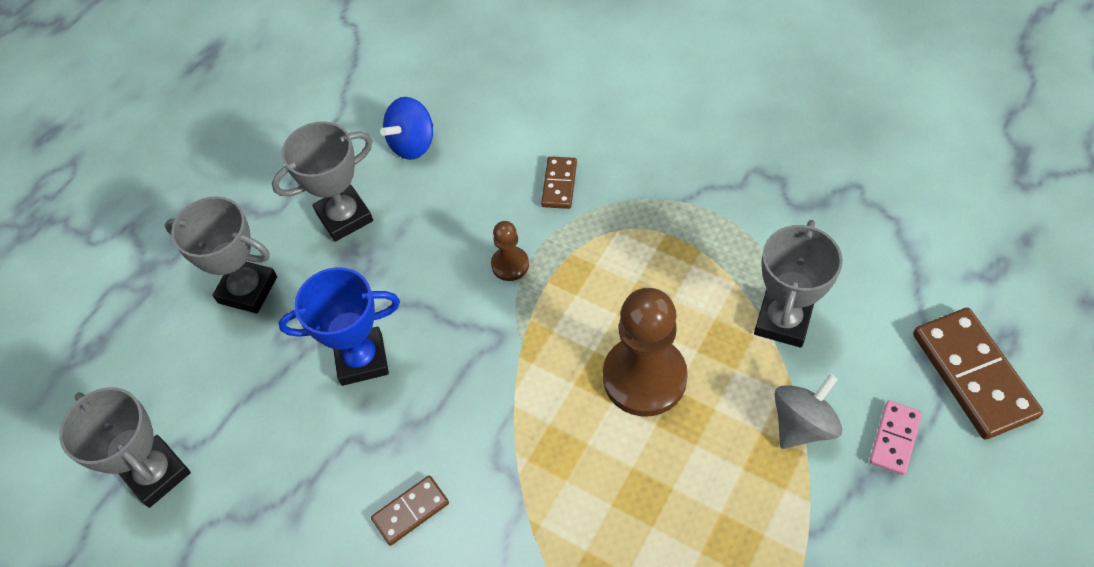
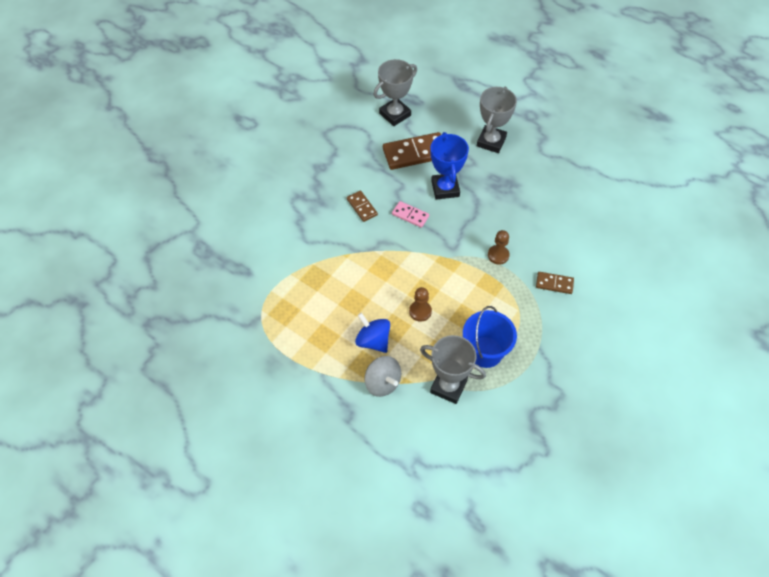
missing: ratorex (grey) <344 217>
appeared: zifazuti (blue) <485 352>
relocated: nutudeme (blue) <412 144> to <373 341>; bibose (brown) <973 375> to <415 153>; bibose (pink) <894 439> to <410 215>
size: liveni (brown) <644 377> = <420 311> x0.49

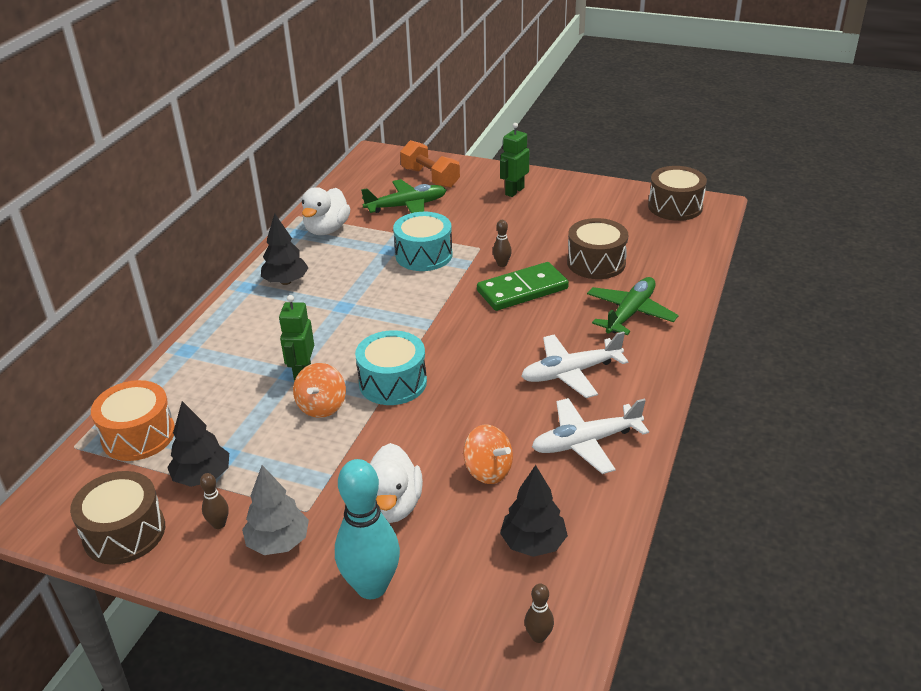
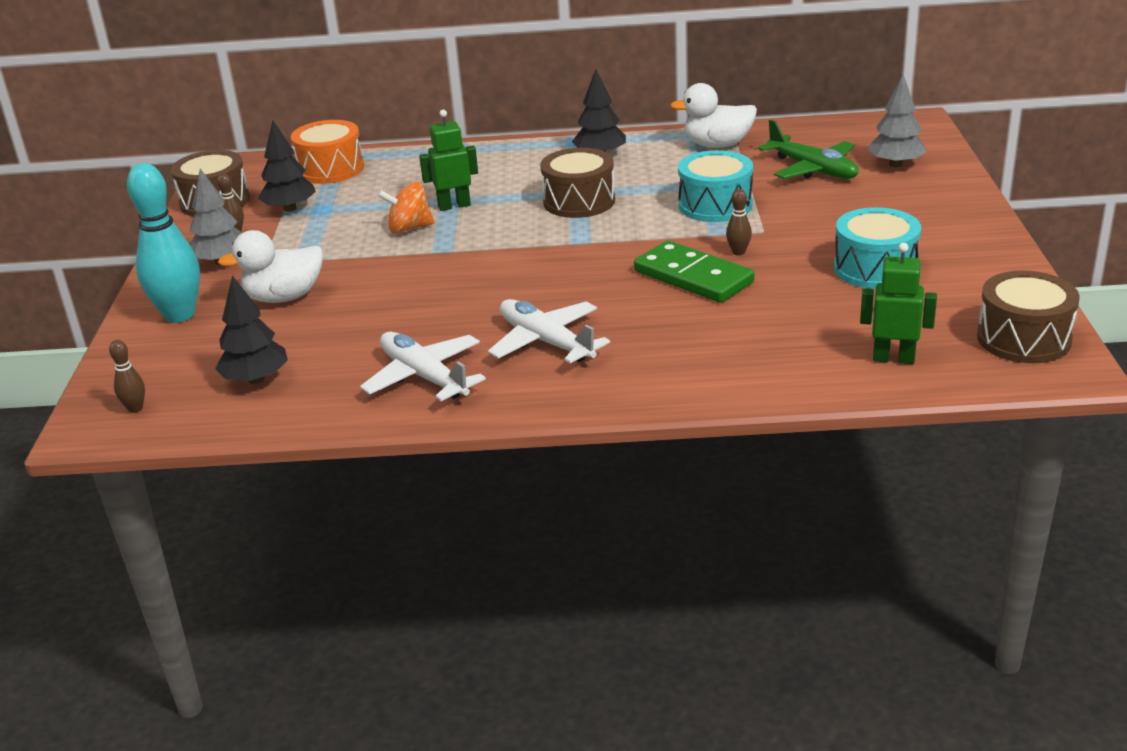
missing: nutudeme (orange) <488 471>; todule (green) <630 313>
relocated: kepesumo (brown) <596 262> to <579 201>; kepesumo (turquoise) <393 382> to <875 268>; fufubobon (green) <514 191> to <893 358>
exchanged: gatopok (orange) <430 178> to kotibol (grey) <895 164>

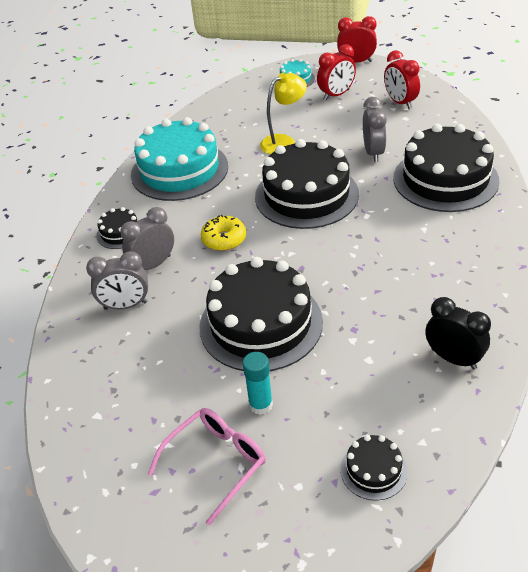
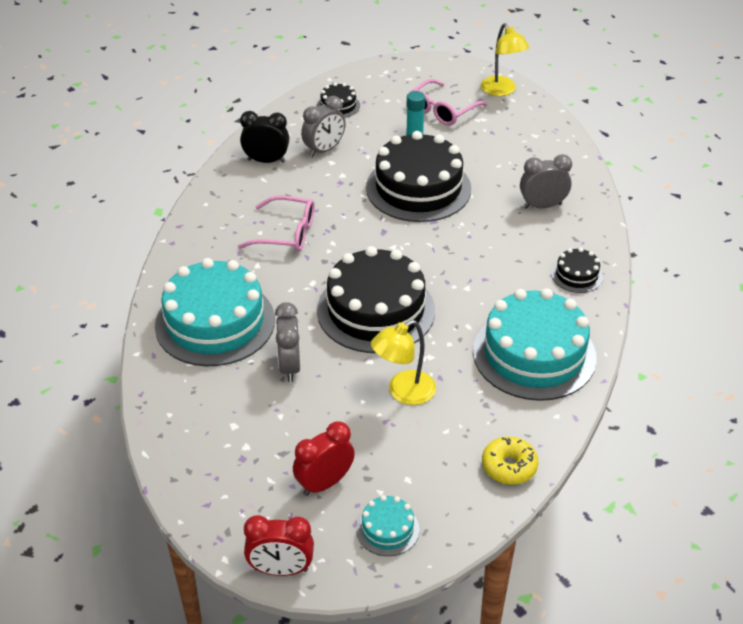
missing: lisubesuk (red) <400 102>
appeared: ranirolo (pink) <287 233>; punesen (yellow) <502 91>
relocated: lisubesuk (grey) <153 265> to <324 150>; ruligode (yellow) <224 239> to <509 466>
colour: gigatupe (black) <445 179> to gigatupe (turquoise) <215 322>
spun: lisubesuk (black) <453 358> = <266 161> 150 degrees clockwise

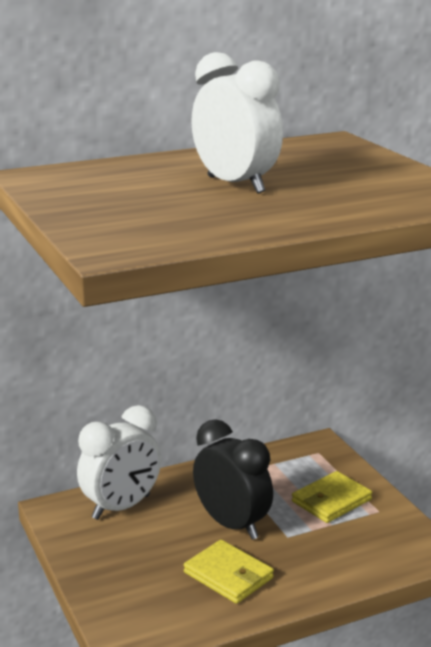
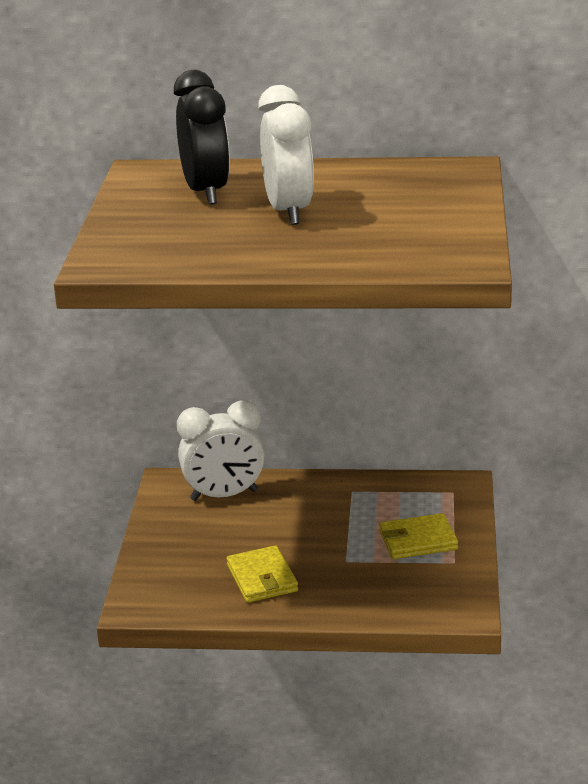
relocated: lisubesuk (black) <232 525> to <206 192>

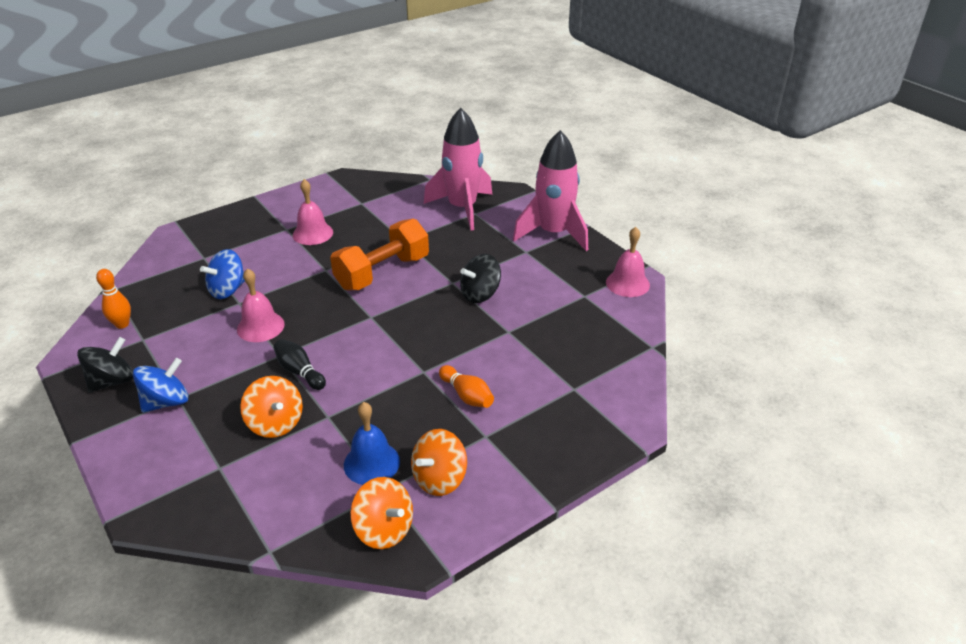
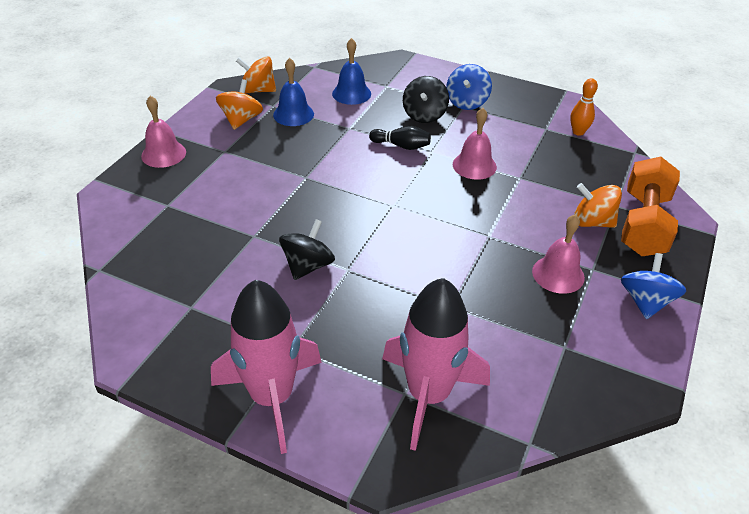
missing: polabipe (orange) <467 395>
appeared: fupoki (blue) <351 93>
relocated: fupoki (pink) <627 283> to <163 154>; nutudeme (black) <112 381> to <424 115>; nutudeme (orange) <275 423> to <592 222>; gatopok (orange) <382 272> to <643 224>; nutudeme (blue) <228 290> to <645 302>

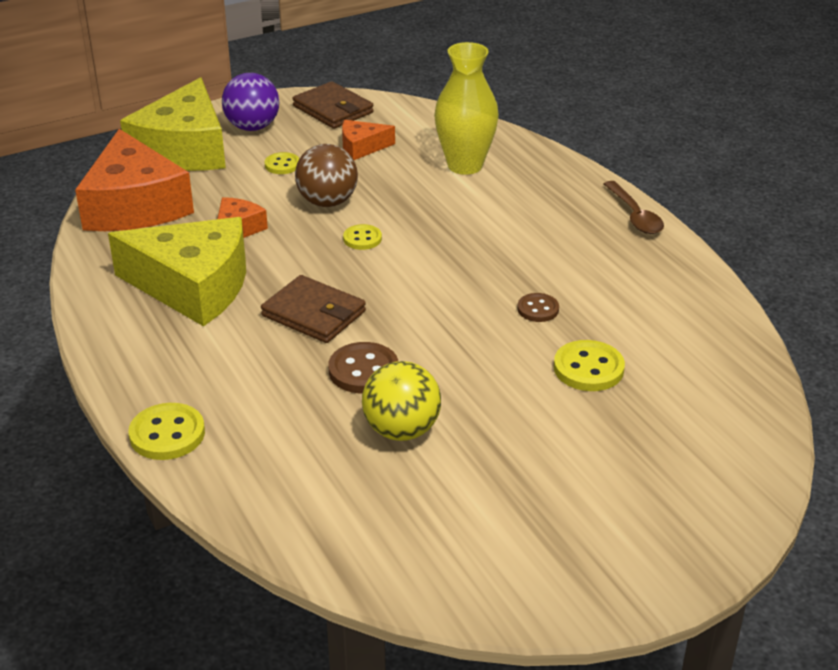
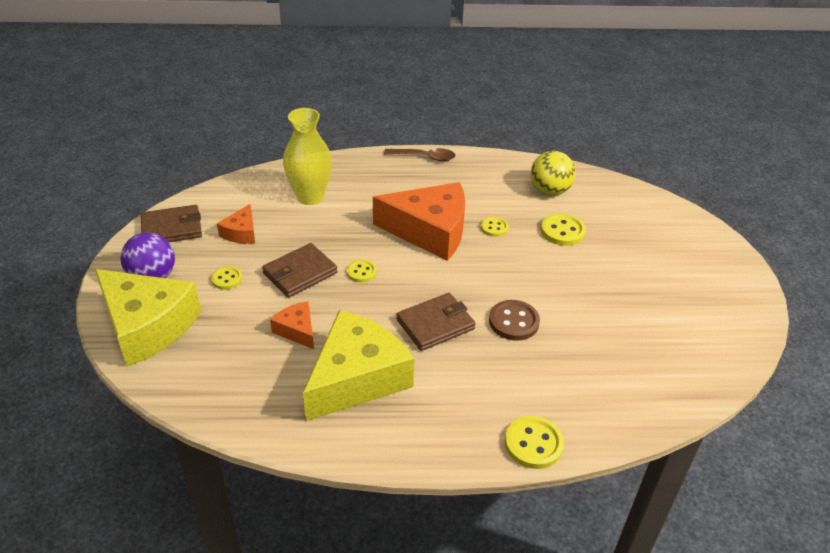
relocated: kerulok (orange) <135 205> to <429 231>; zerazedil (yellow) <401 430> to <549 191>
exchanged: zerazedil (brown) <327 202> to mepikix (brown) <300 273>
colour: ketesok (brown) <538 309> to ketesok (yellow) <494 228>

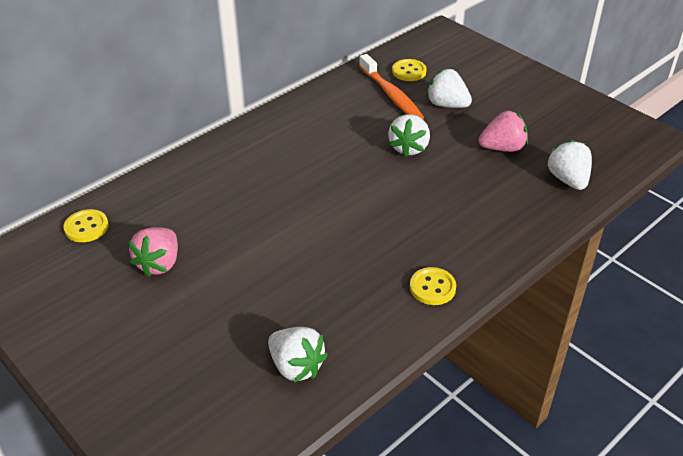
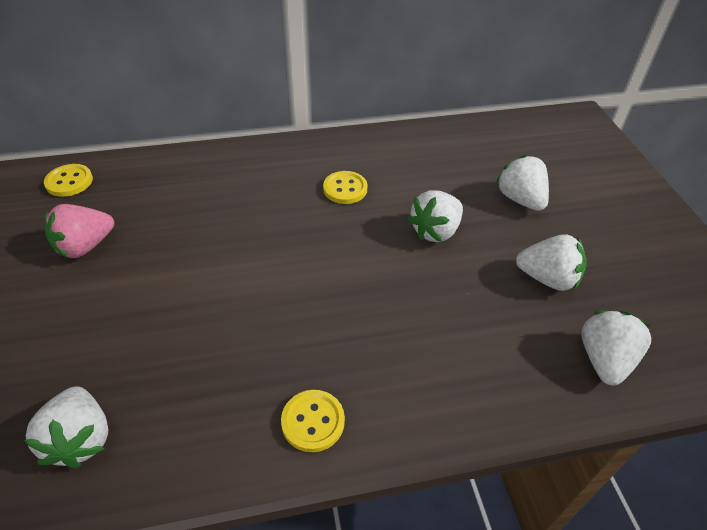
missing: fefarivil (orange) <391 95>
relocated: ketesok (yellow) <409 71> to <345 189>
colour: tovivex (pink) <502 148> to tovivex (white) <547 278>

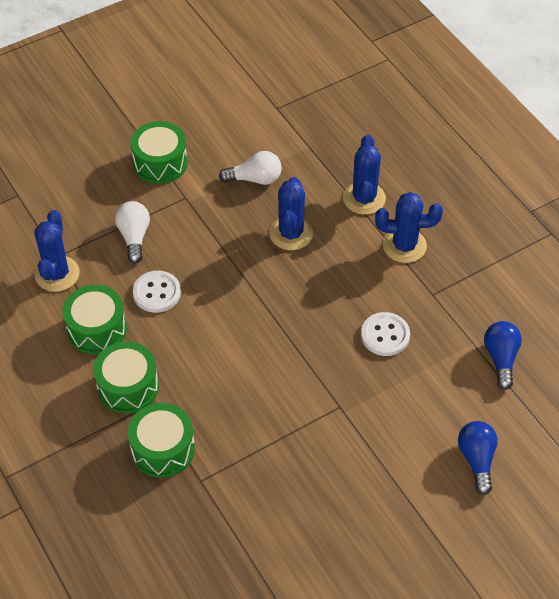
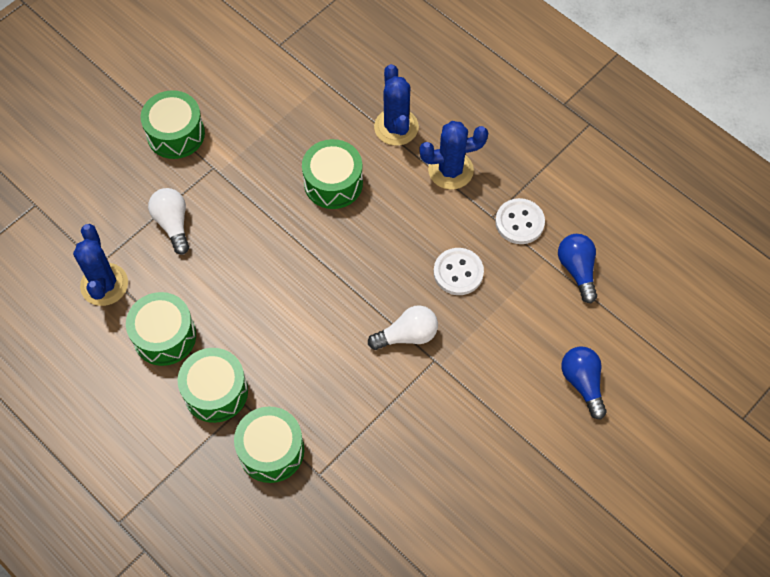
relocated: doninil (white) <255 179> to <407 335>; ketesok (white) <157 293> to <519 222>
exchanged: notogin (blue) <291 233> to kepesumo (green) <333 183>

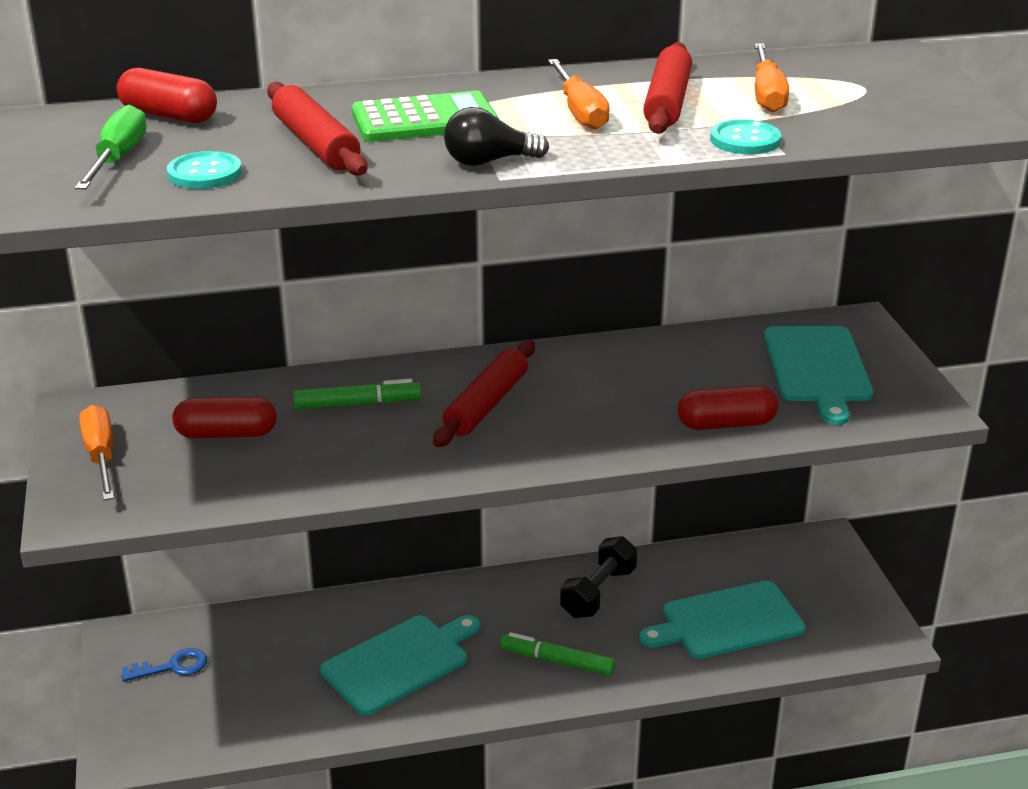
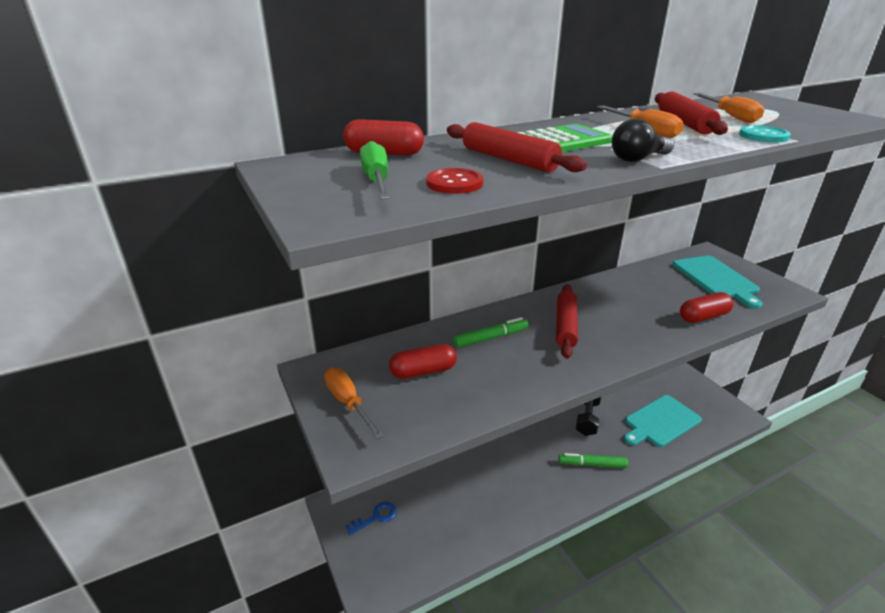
missing: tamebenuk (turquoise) <399 662>
colour: ketesok (turquoise) <205 173> to ketesok (red) <454 183>

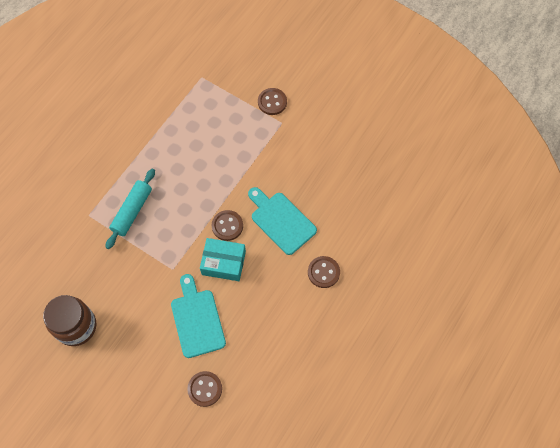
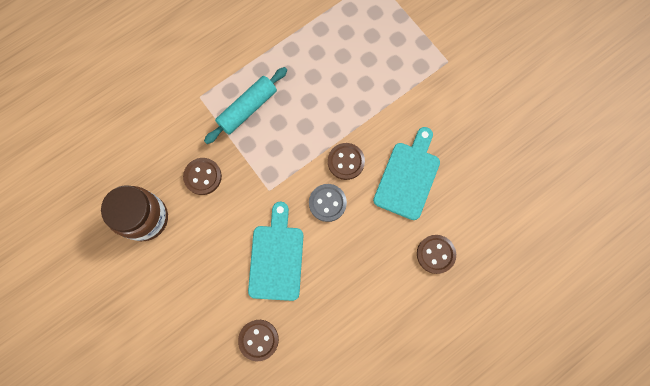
relocated: ketesok (brown) <272 102> to <203 176>
exchanged: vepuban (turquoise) <223 263> to ketesok (grey) <327 203>
spun: tamebenuk (turquoise) <281 221> = <408 177> 45 degrees clockwise

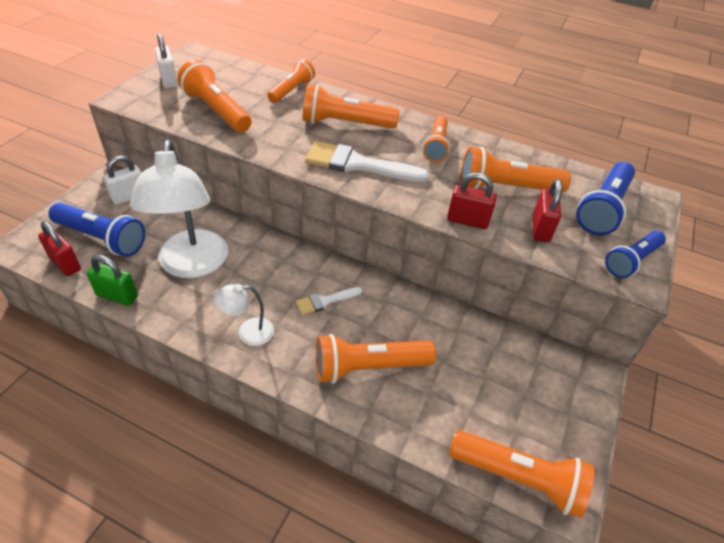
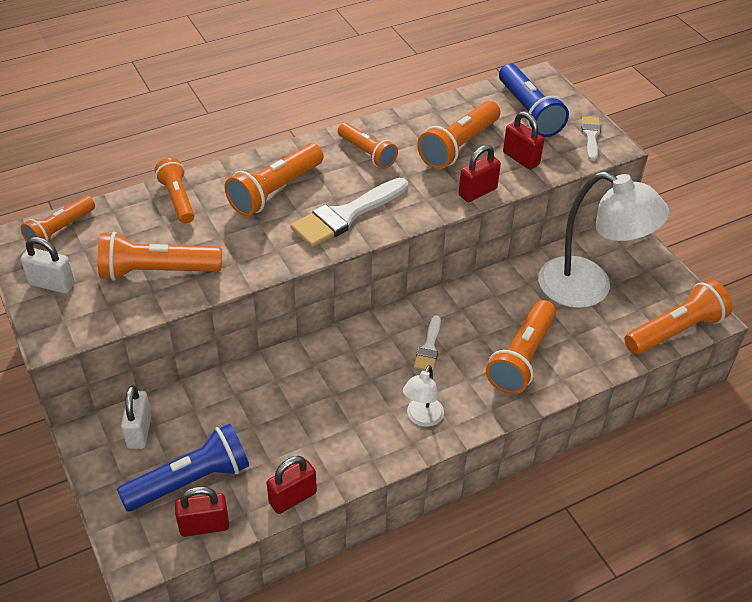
appeared: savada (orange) <60 230>
relocated: punesen (white) <192 265> to <589 288>
exchanged: savada (blue) <631 261> to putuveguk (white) <591 136>
colour: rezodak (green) <117 296> to rezodak (red) <292 498>

